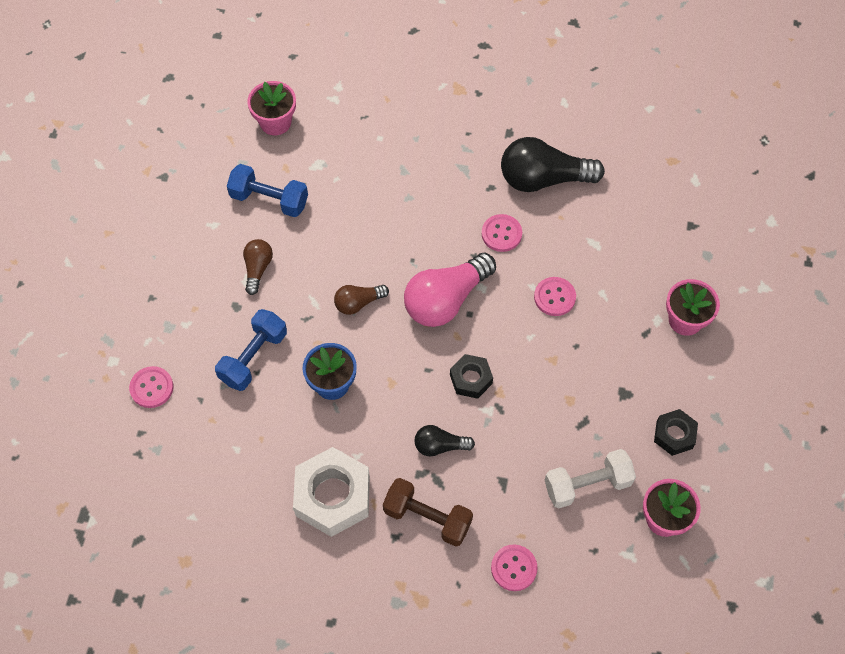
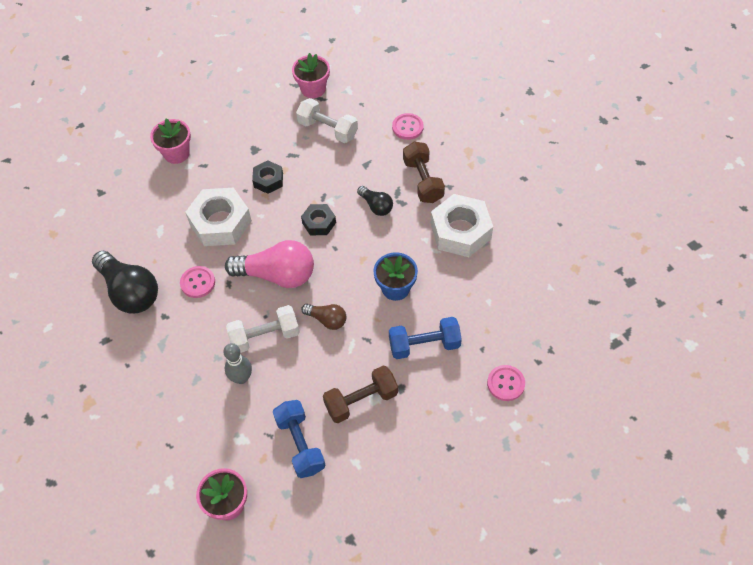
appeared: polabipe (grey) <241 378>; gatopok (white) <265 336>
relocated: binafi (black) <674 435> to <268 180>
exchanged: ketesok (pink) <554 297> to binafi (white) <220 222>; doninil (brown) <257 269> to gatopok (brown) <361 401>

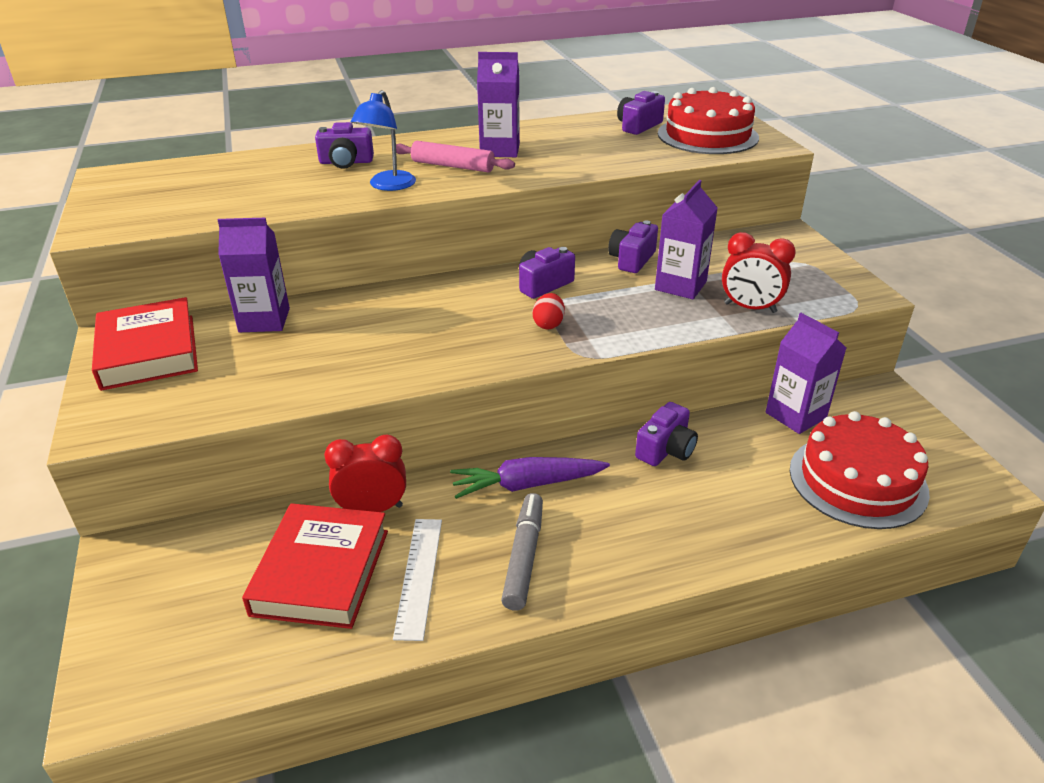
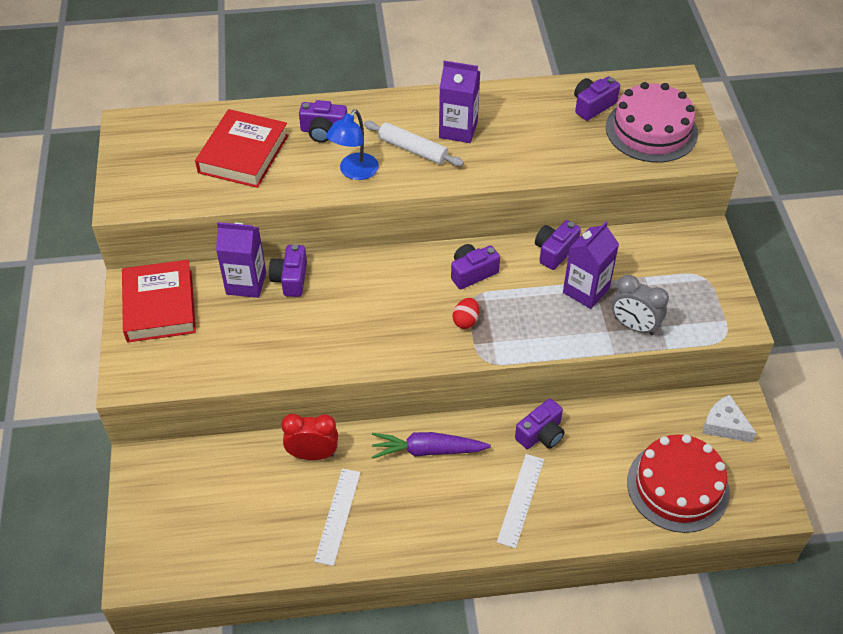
missing: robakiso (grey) <523 557>; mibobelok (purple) <795 415>
appeared: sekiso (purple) <290 279>; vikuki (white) <521 500>; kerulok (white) <724 425>
relocated: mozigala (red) <321 572> to <243 154>
colour: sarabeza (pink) <453 166> to sarabeza (white) <413 149>; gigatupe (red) <707 135> to gigatupe (pink) <651 130>; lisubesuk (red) <750 308> to lisubesuk (grey) <634 326>

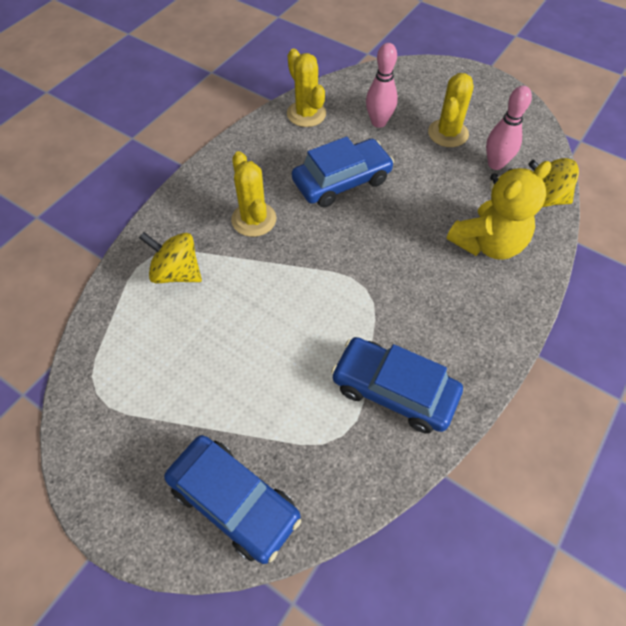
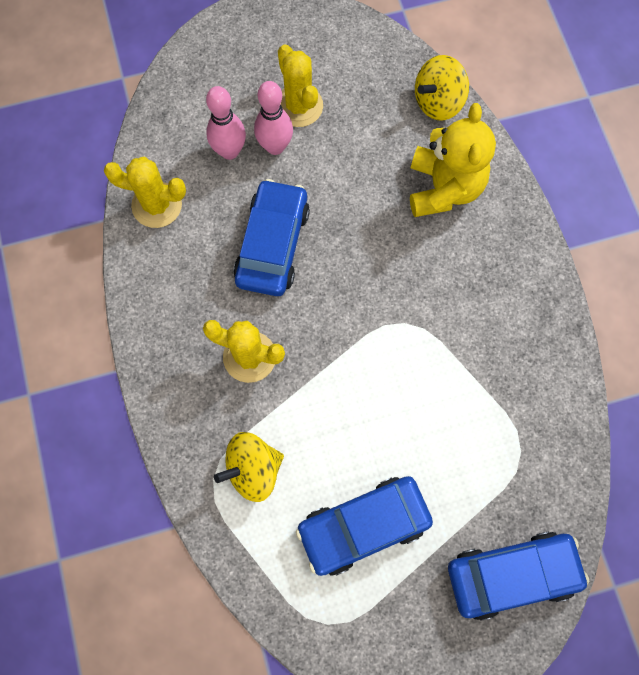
relocated: polabipe (pink) <495 164> to <275 146>; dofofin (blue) <394 390> to <363 526>

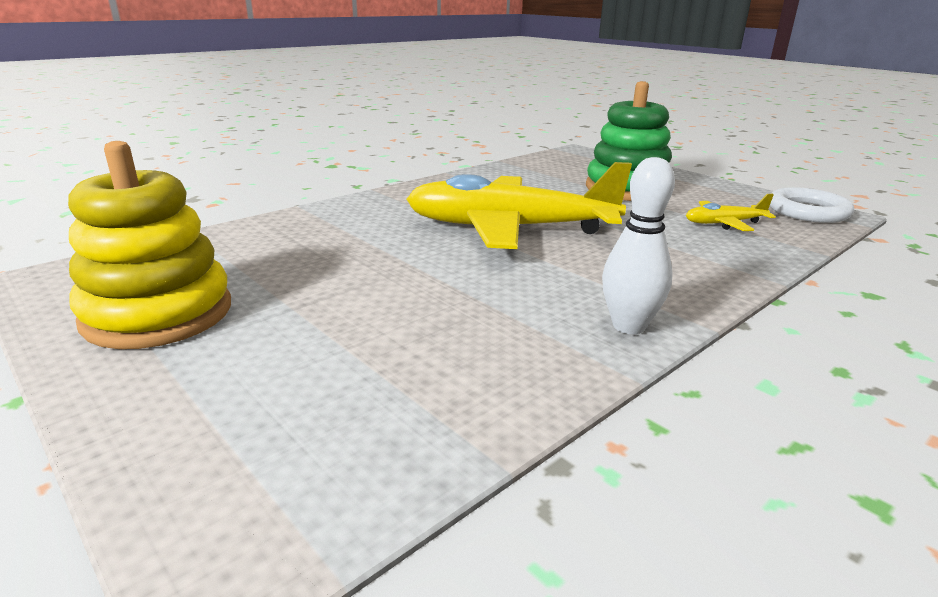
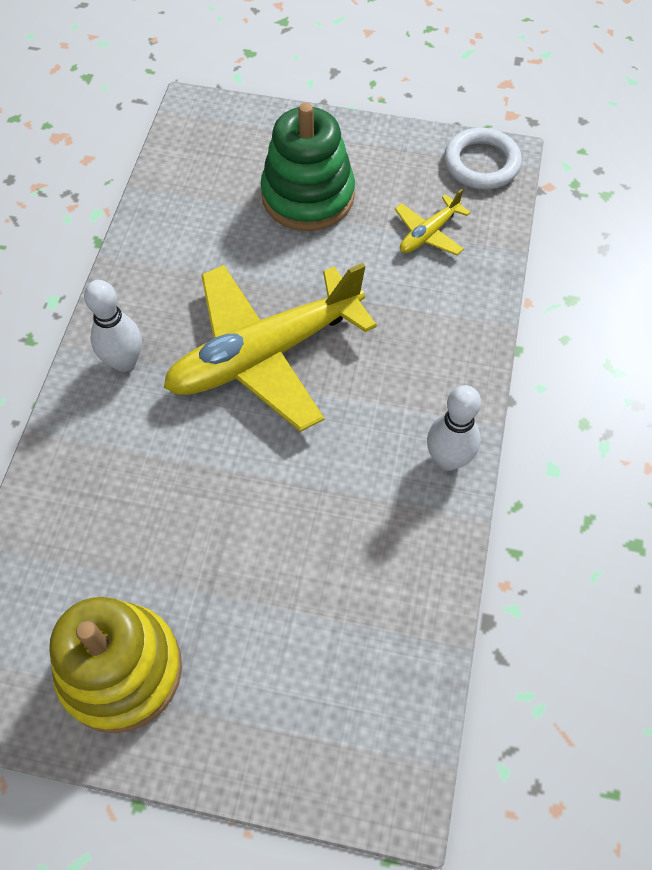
appeared: polabipe (white) <124 361>

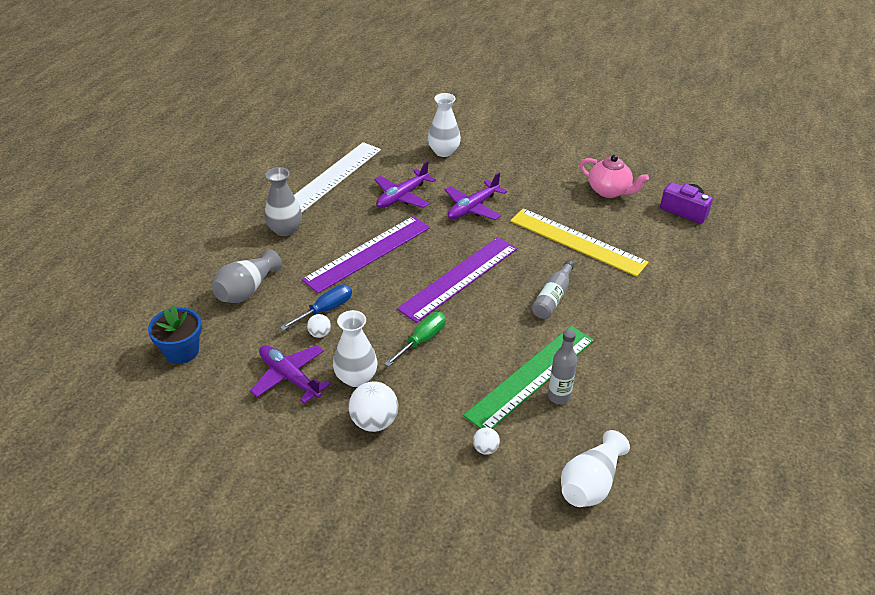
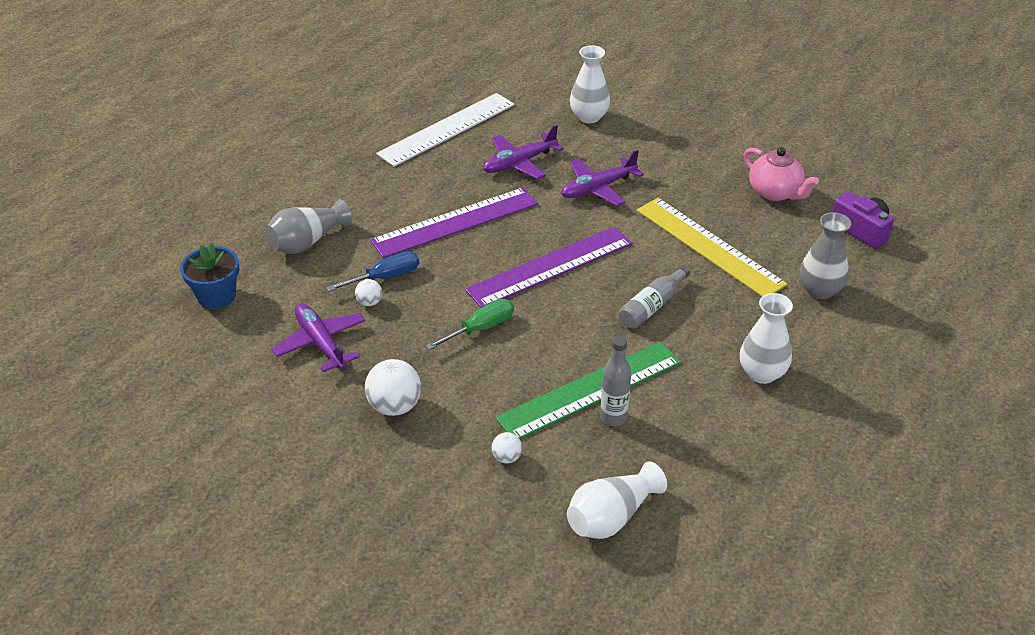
relocated: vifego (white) <356 377> to <762 373>; vifego (grey) <285 230> to <820 290>

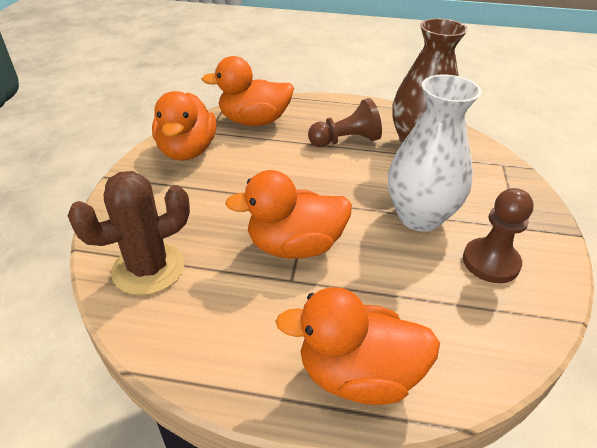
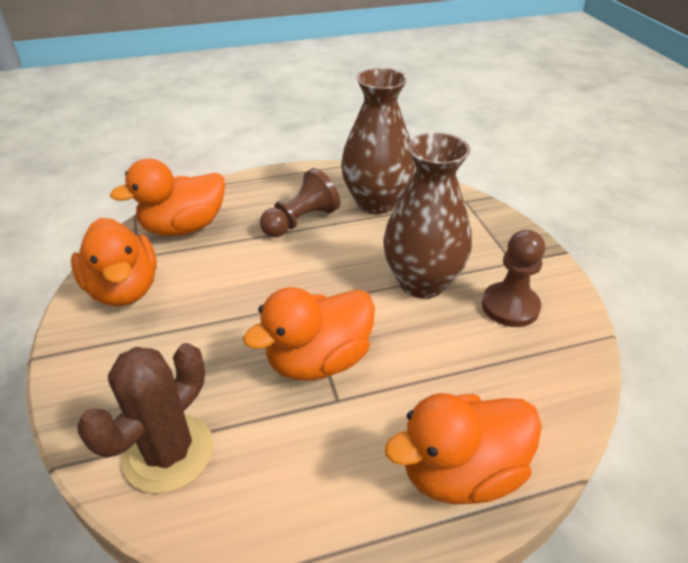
colour: vifego (white) <419 217> to vifego (brown) <422 282>

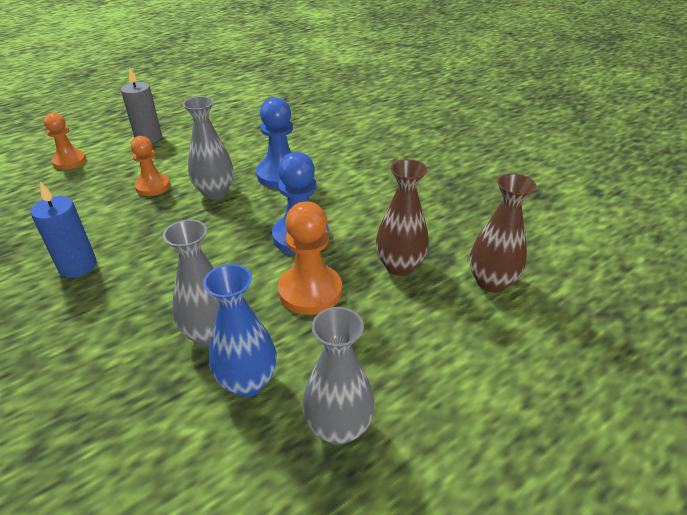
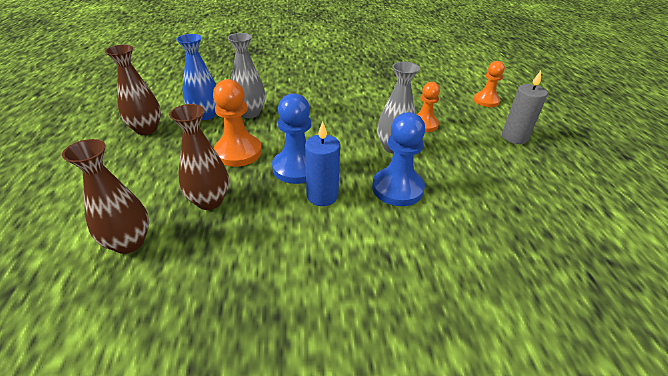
relocated: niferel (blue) <78 266> to <322 196>
colour: vifego (grey) <338 427> to vifego (brown) <146 129>

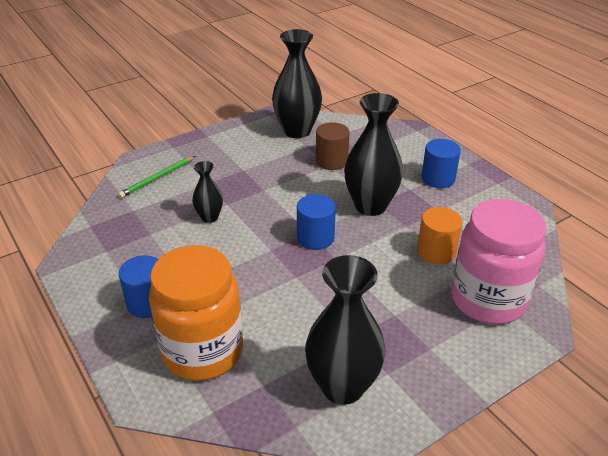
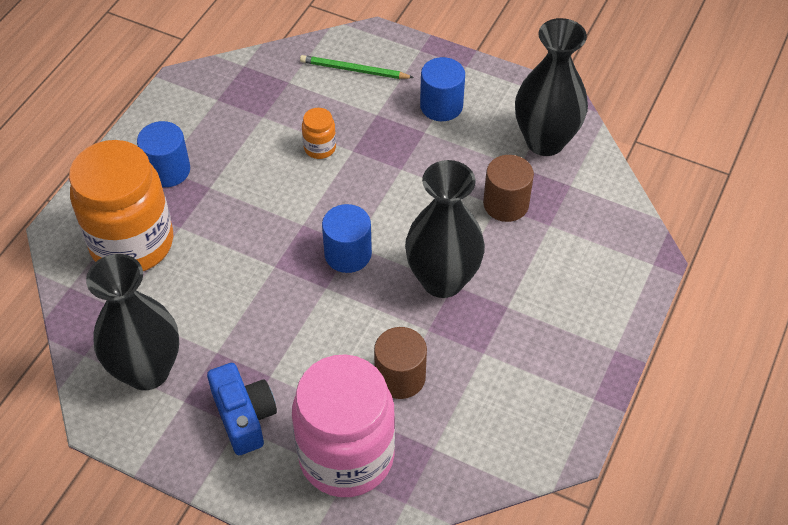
appeared: sekiso (blue) <244 416>
relocated: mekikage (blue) <438 179> to <441 106>
exchanged: vifego (black) <209 217> to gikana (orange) <320 148>
colour: mekikage (orange) <436 251> to mekikage (brown) <400 377>

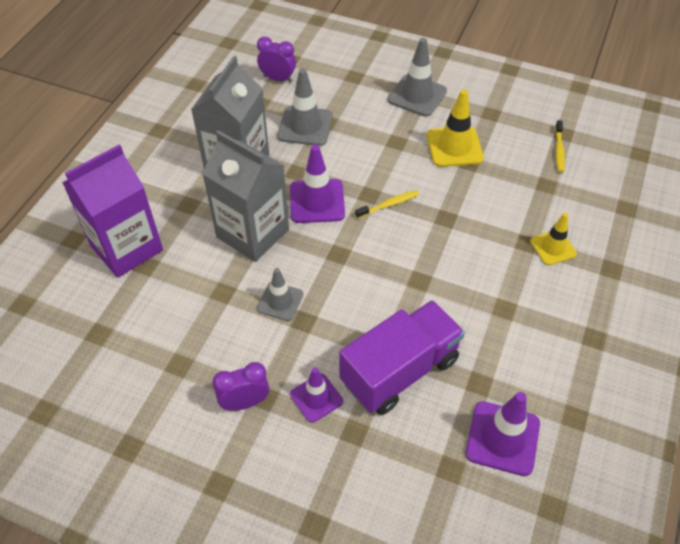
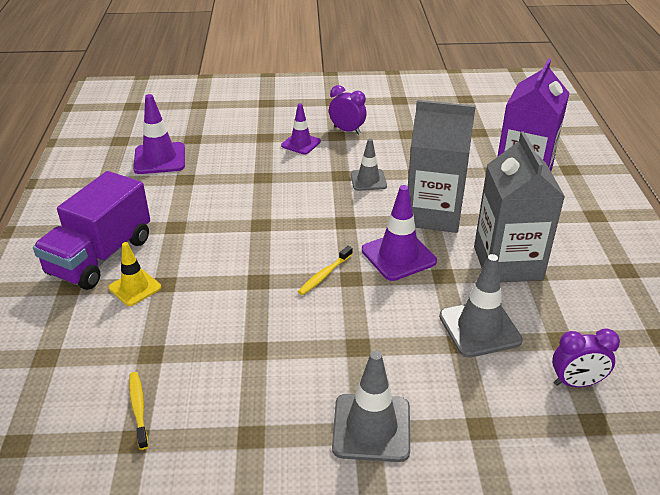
missing: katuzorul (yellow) <454 147>
relocated: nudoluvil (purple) <399 370> to <100 256>
spun: lisubesuk (purple) <245 402> = <347 130> 105 degrees counterclockwise

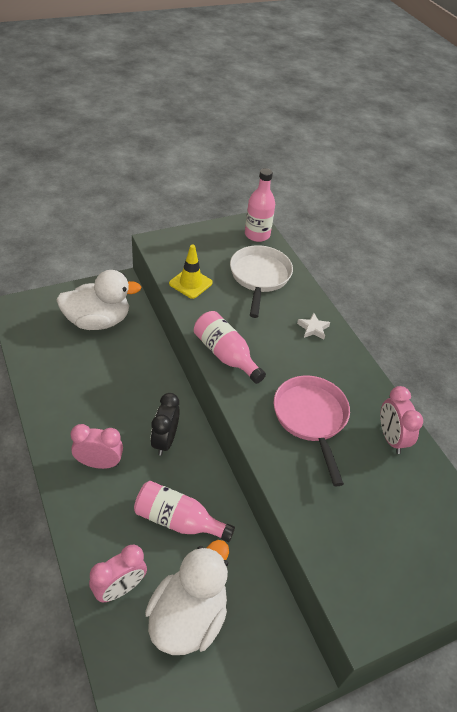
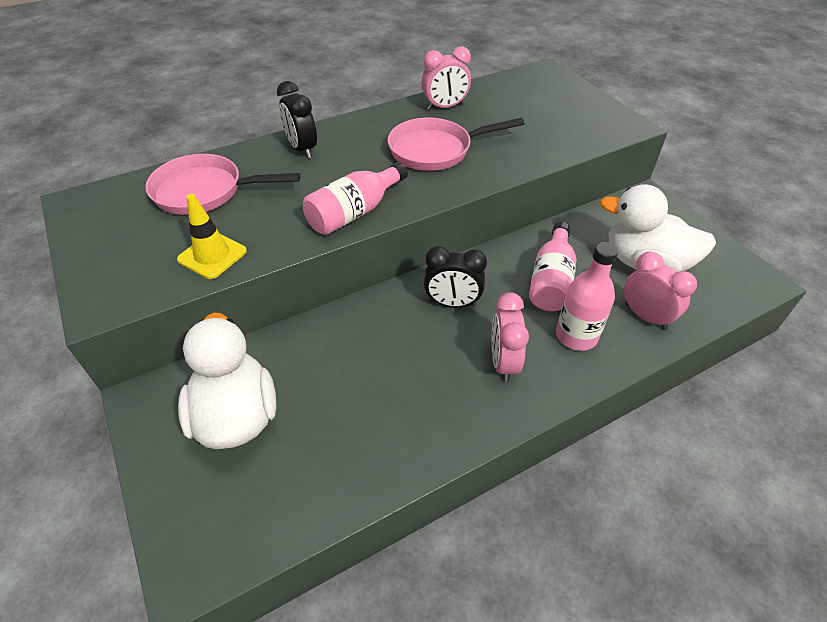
relocated: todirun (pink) <257 235> to <576 336>
exchanged: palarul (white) <313 328> to lisubesuk (black) <302 149>
colour: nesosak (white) <259 277> to nesosak (pink) <205 191>

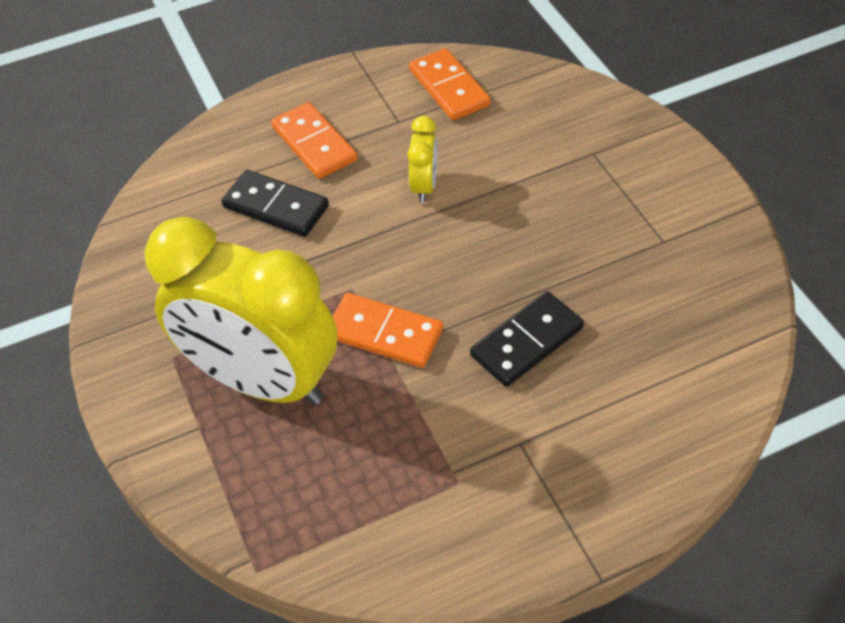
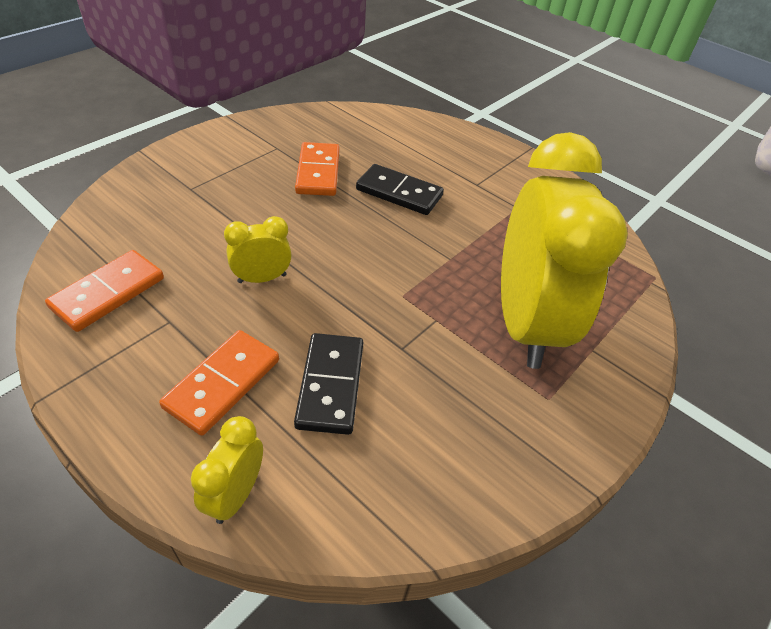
appeared: lisubesuk (yellow) <236 494>
relocated: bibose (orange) <384 333> to <318 172>

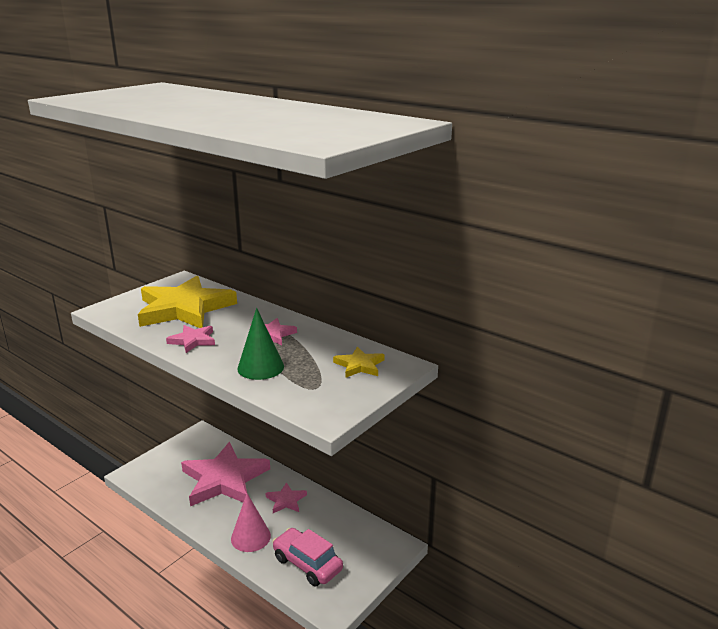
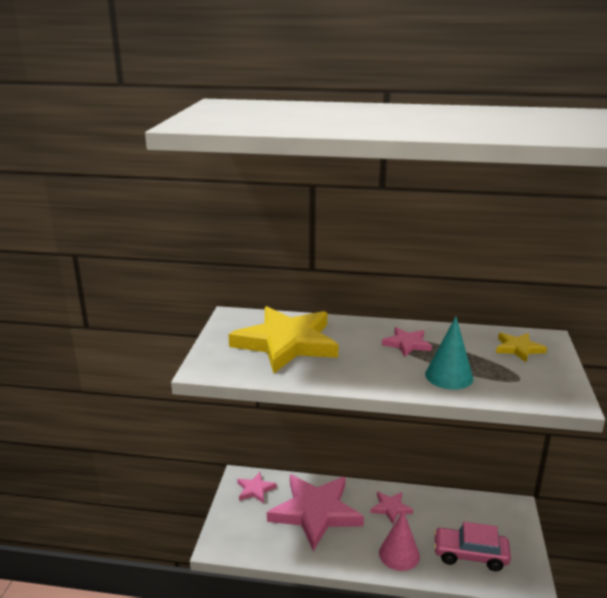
relocated: palarul (pink) <193 340> to <255 489>
colour: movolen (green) <260 367> to movolen (turquoise) <449 376>

